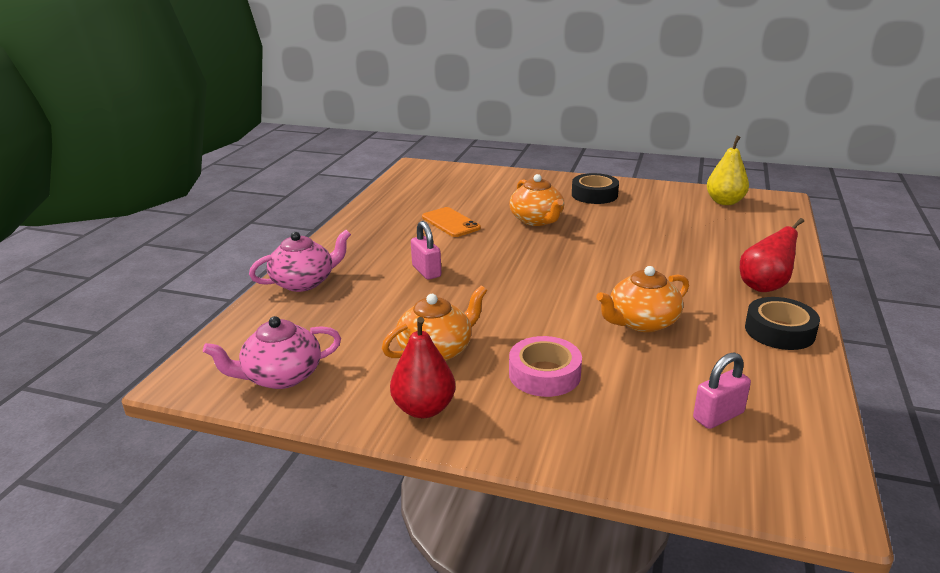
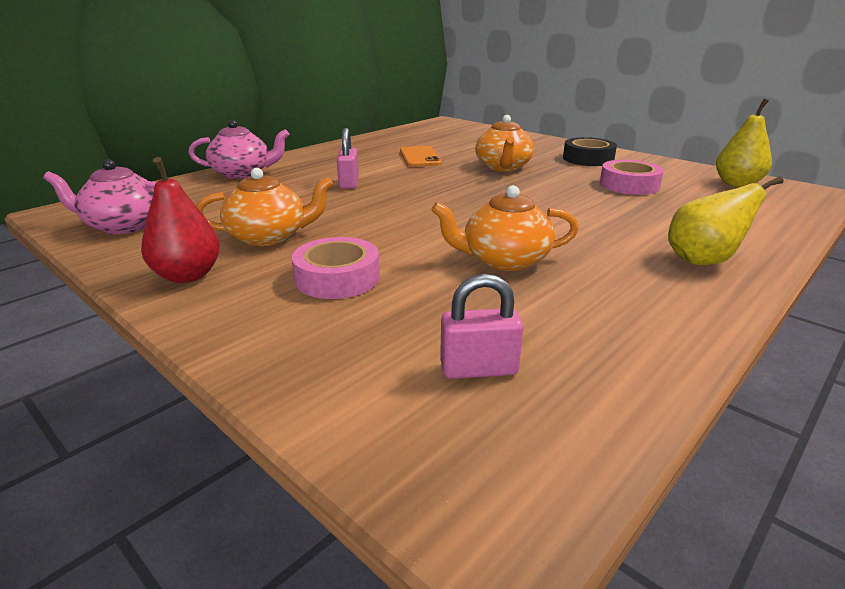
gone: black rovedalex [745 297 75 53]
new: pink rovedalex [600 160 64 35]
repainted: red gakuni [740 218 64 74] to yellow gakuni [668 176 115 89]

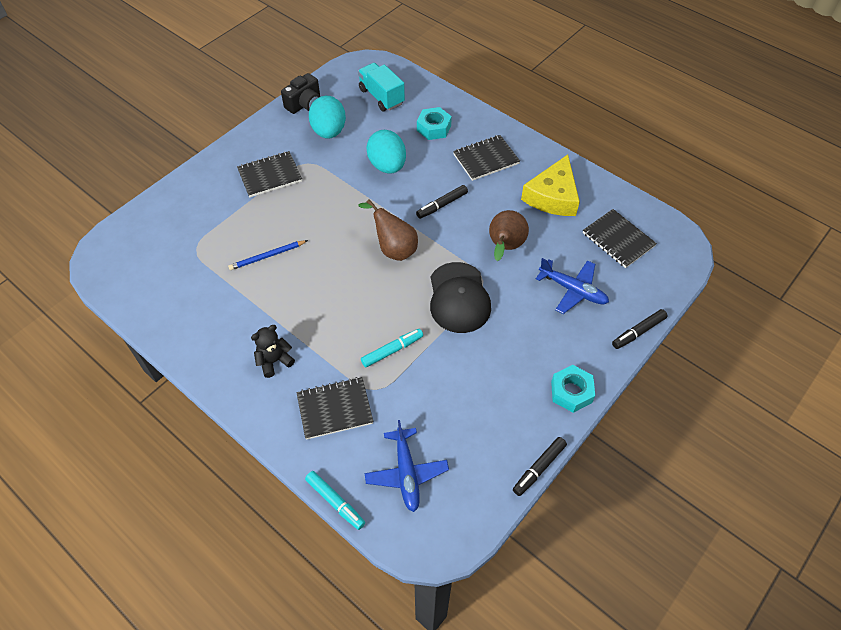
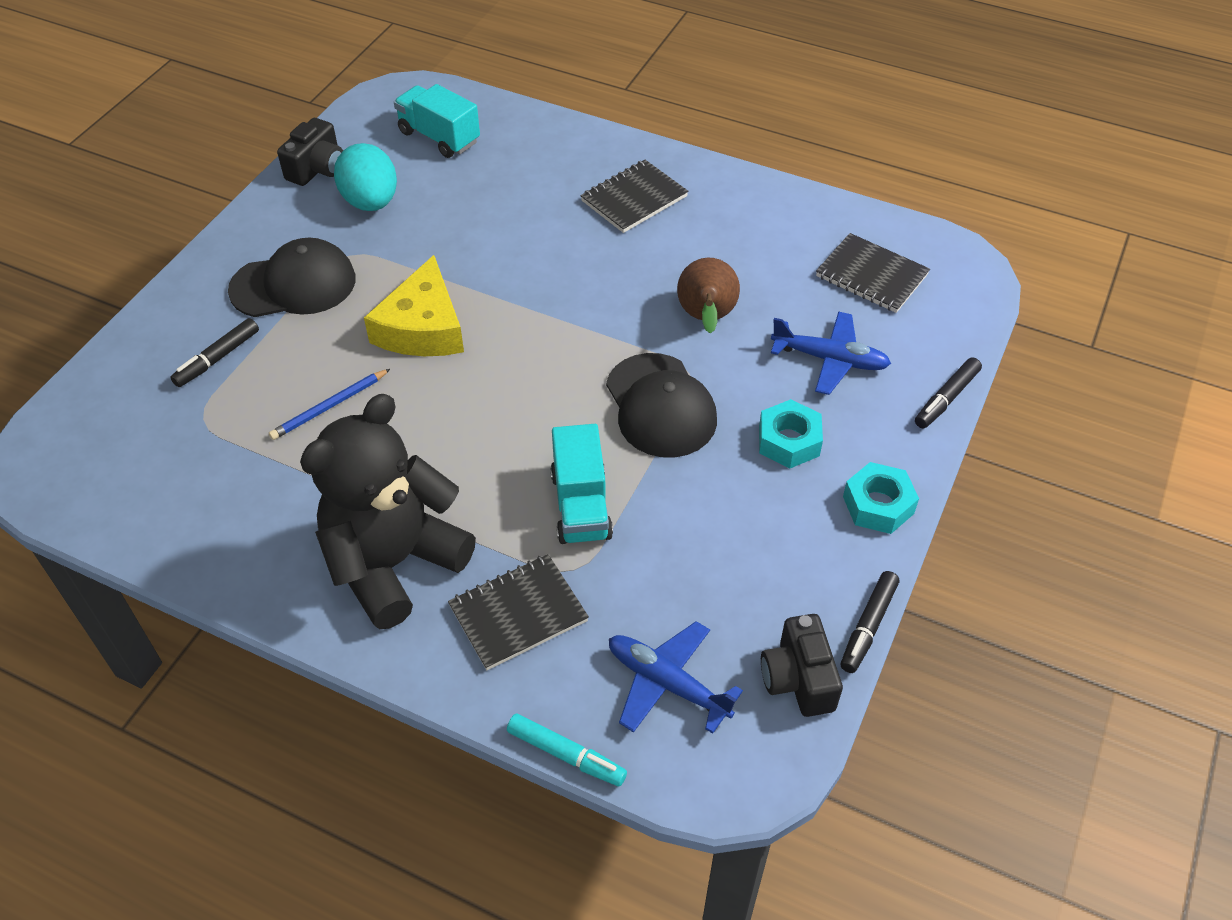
gone: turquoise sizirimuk [366 130 40 44]; brown gakuni [358 199 60 62]
new: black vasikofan [761 614 82 103]
shifted: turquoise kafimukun [417 107 35 33] to [759 399 64 69]; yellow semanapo [521 155 59 61] to [364 255 100 101]; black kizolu [416 185 52 34] to [170 318 89 69]
swapped: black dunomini [237 151 65 46] to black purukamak [228 238 128 79]; turquoise kizolu [361 329 62 38] to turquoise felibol [550 424 63 120]
rotated: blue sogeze [364 420 85 92] = [609 621 134 113] 150 degrees clockwise
scaled: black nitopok [251 325 44 53] = [300 394 176 235] x2.33

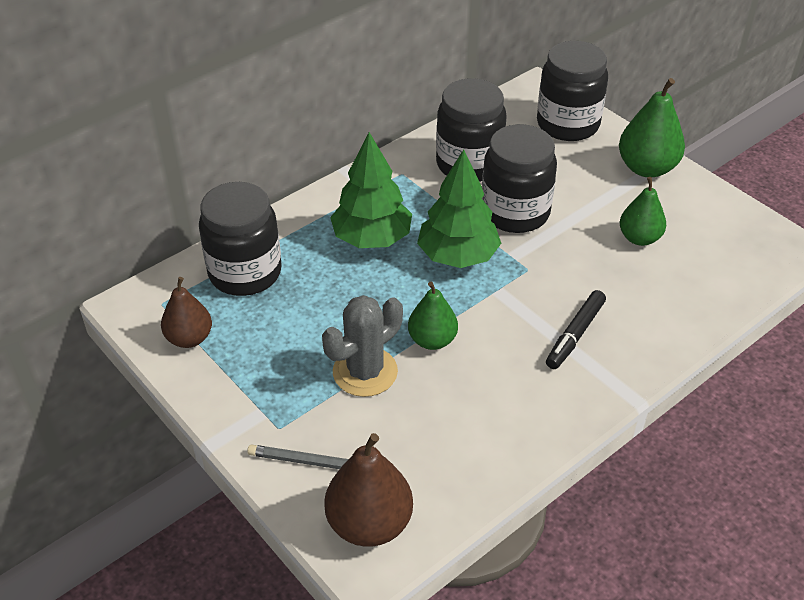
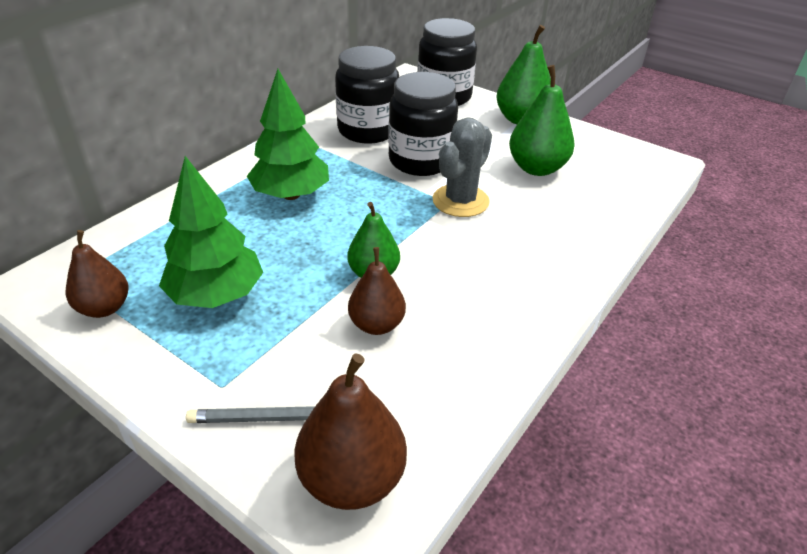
gone: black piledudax [199 182 83 114]; black kizolu [546 290 60 79]
new: brown gakuni [348 247 58 88]
shifted: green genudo [417 150 84 118] to [159 156 104 152]; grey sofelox [322 295 81 102] to [432 117 60 100]
scaled: green gakuni [620 177 46 69] = [509 65 66 111] x1.50

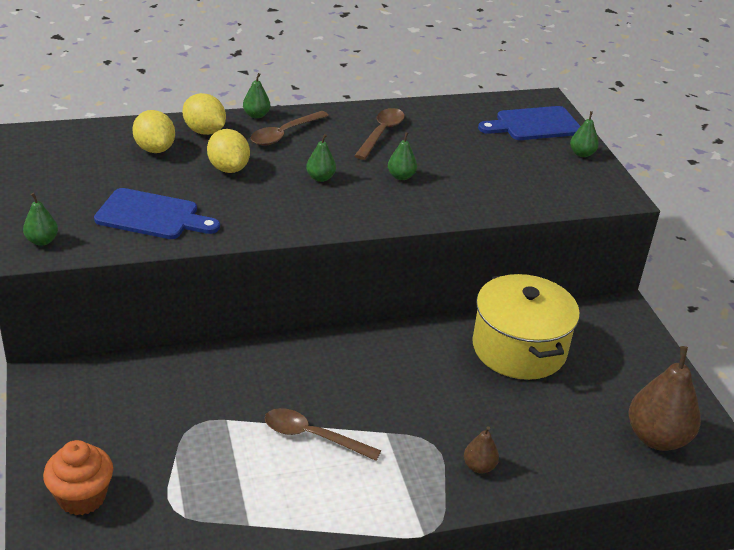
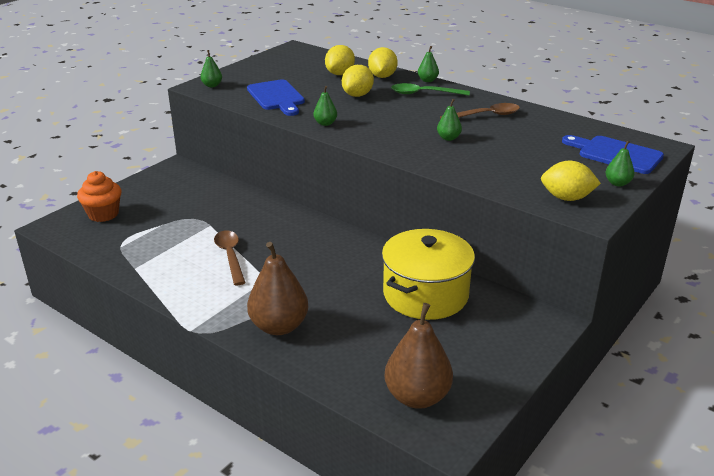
new: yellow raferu [541 161 60 40]
shifted: green gakuni [306 134 30 48] to [314 86 23 40]
repainted: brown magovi [250 111 79 35] to green magovi [391 83 79 13]
scaled: brown gakuni [464 426 35 48] = [247 242 61 93] x2.07

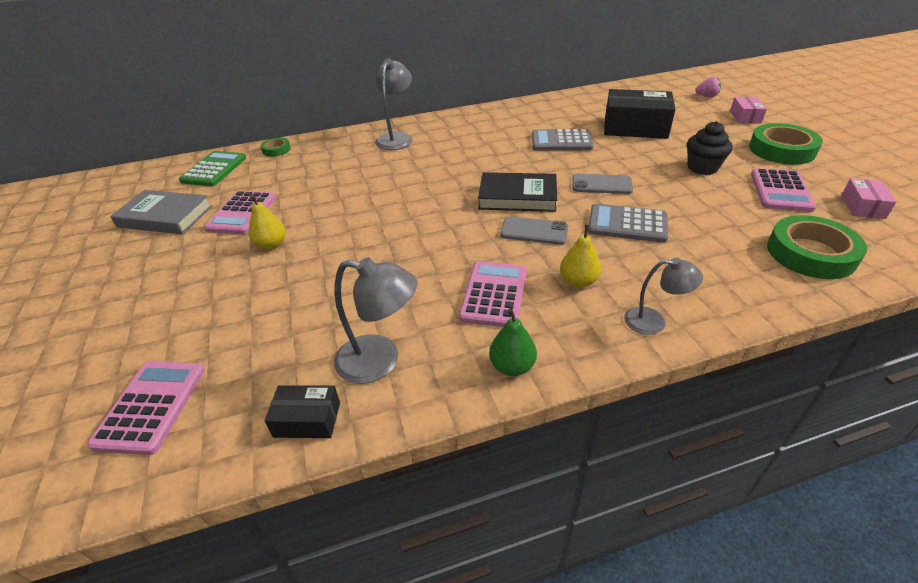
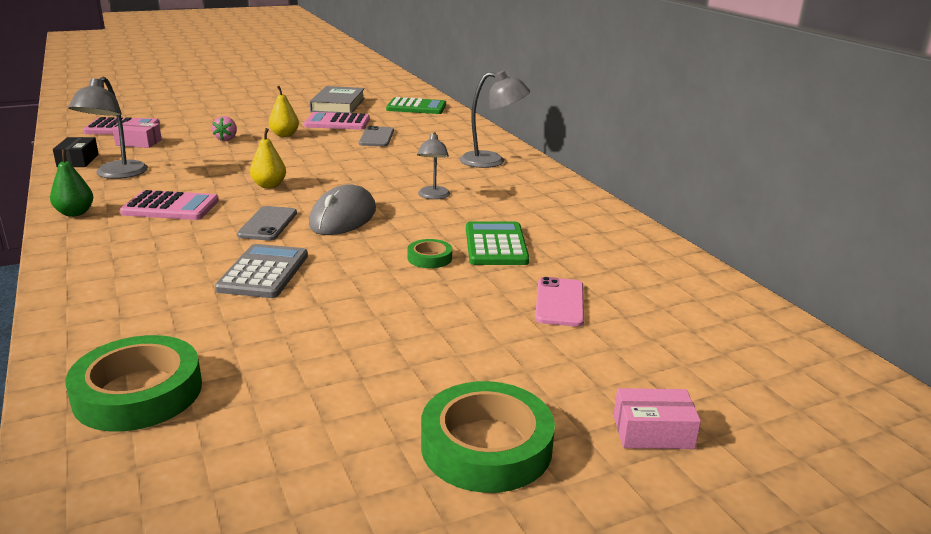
gone: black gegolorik [687 121 46 54]; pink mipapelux [751 168 65 44]
shifted: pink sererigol [695 76 26 21] to [212 116 25 25]; green rovedalex [260 138 31 19] to [407 239 45 29]; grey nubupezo [572 174 61 20] to [359 126 35 20]; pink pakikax [842 178 54 41] to [113 121 49 27]; yellow gakuni [560 224 41 64] to [250 128 36 60]; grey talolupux [624 258 79 77] to [417 132 33 67]
swapped: black pakikax [604 89 72 50] to pink nubupezo [535 277 49 49]; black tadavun [478 172 79 40] to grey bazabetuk [309 184 67 51]
repainted: grey mipapelux [532 129 62 22] to green mipapelux [466 221 63 44]

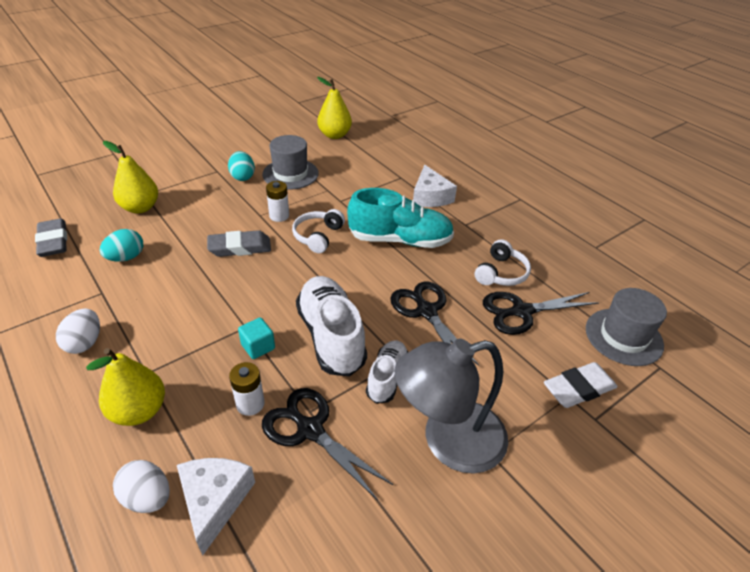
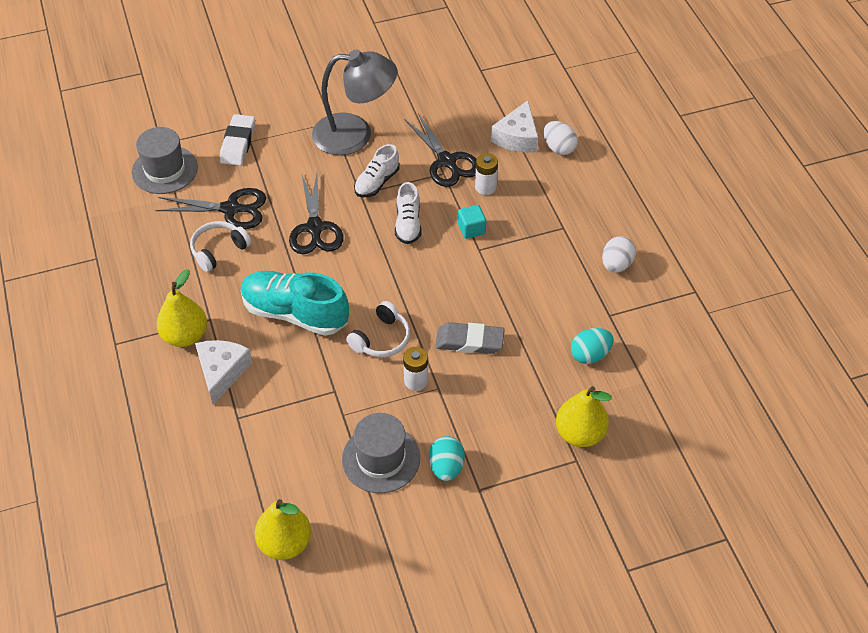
gone: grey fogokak [35 218 32 39]
shifted: yellow gakuni [86 348 79 78] to [157 269 50 78]
rotated: white fogokak [544 362 73 46] = [220 114 35 52] 75 degrees counterclockwise
scaled: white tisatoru [296 276 71 101] = [395 182 27 62] x0.57

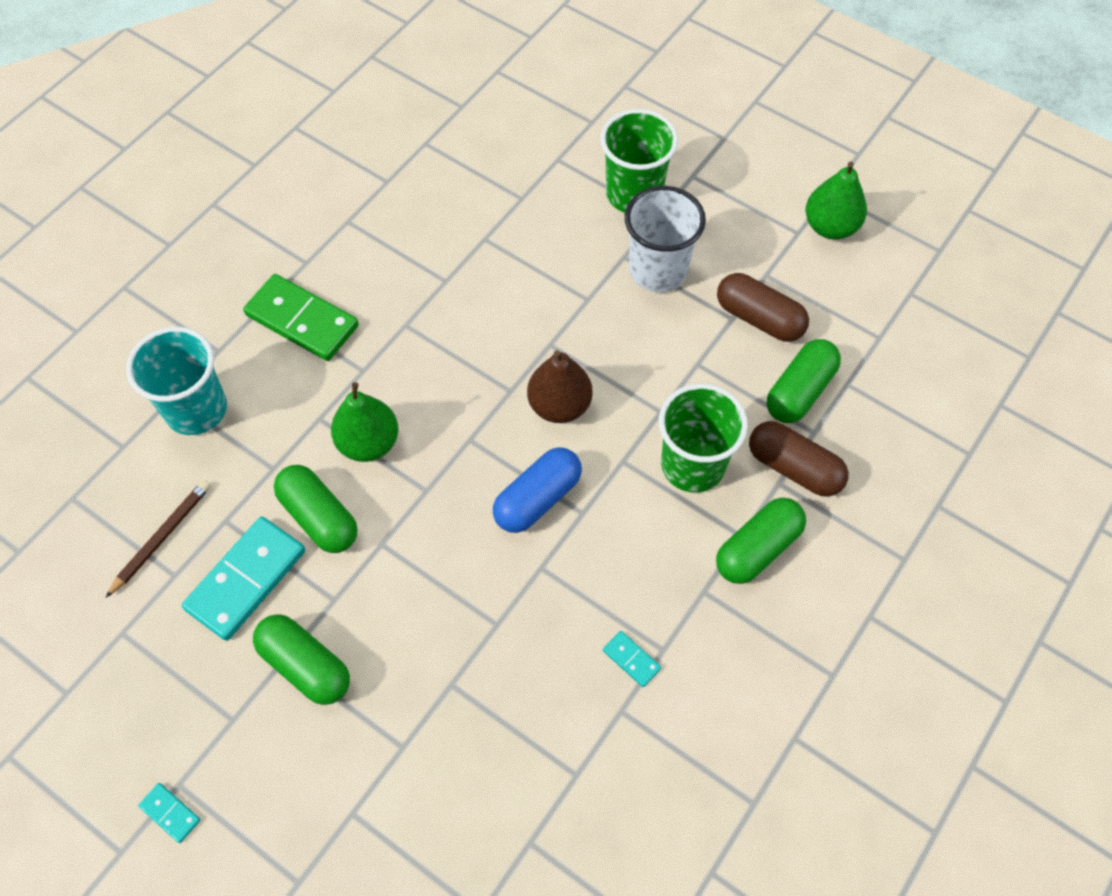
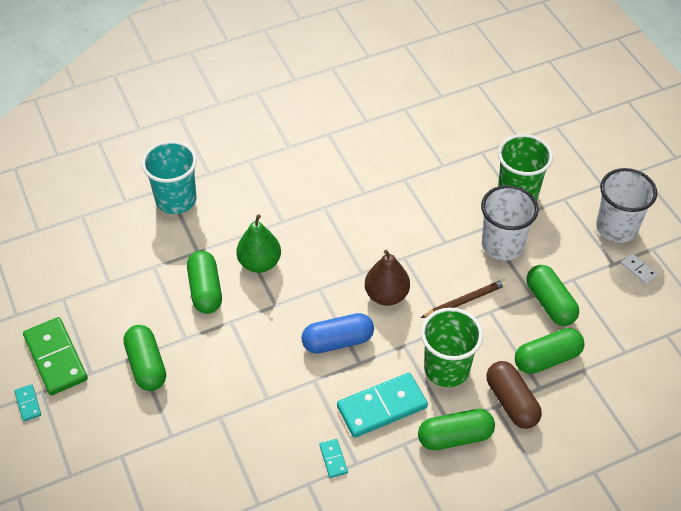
new: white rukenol [596 168 61 75]
shifted: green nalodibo [243 274 116 87] to [23 317 65 78]; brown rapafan [105 480 106 118] to [421 279 86 39]; turquoise nalodibo [182 517 123 124] to [337 373 91 65]
swapped: green gakuni [805 161 62 79] to white nalodibo [621 253 36 31]
repainted: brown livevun [717 273 92 69] to green livevun [527 265 52 61]

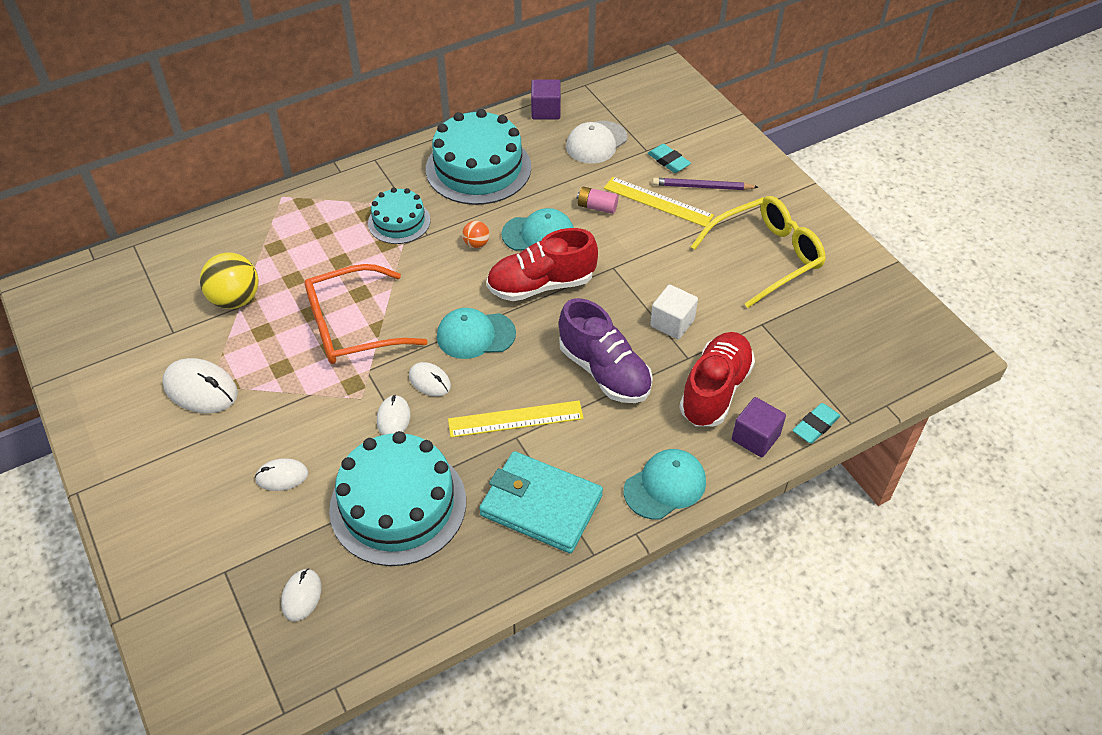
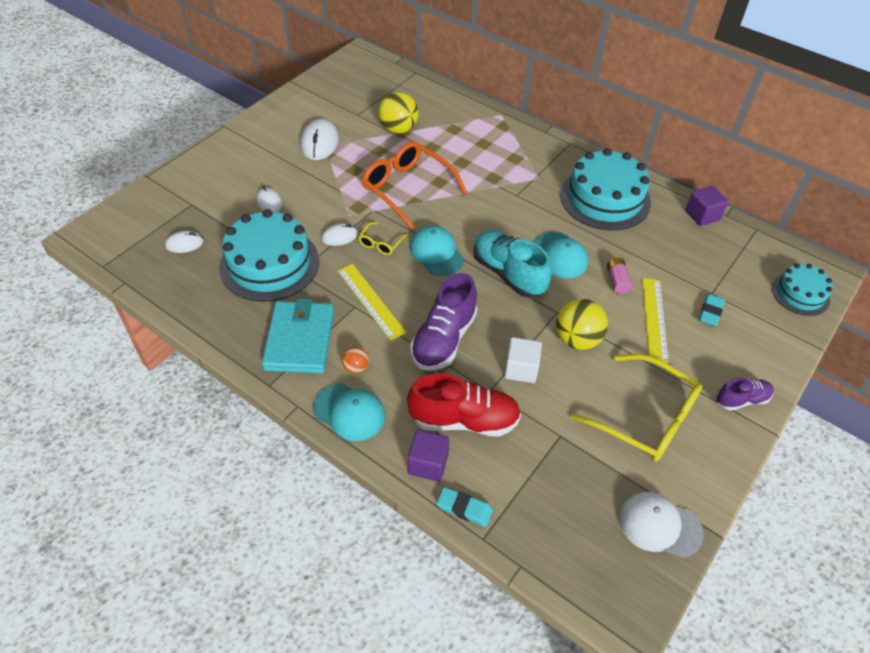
gone: purple rapafan [652 178 106 12]
new: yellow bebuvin [556 299 52 51]; purple tisatoru [717 378 57 33]
shifted: white purukamak [566 121 62 43] to [619 492 84 66]; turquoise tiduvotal [368 188 62 56] to [772 264 61 52]; orange bebuvin [462 221 27 27] to [342 347 27 26]
swapped: white bazabetuk [409 362 42 34] to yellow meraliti [358 222 50 33]
repainted: red tisatoru [486 228 112 73] to turquoise tisatoru [474 230 78 67]

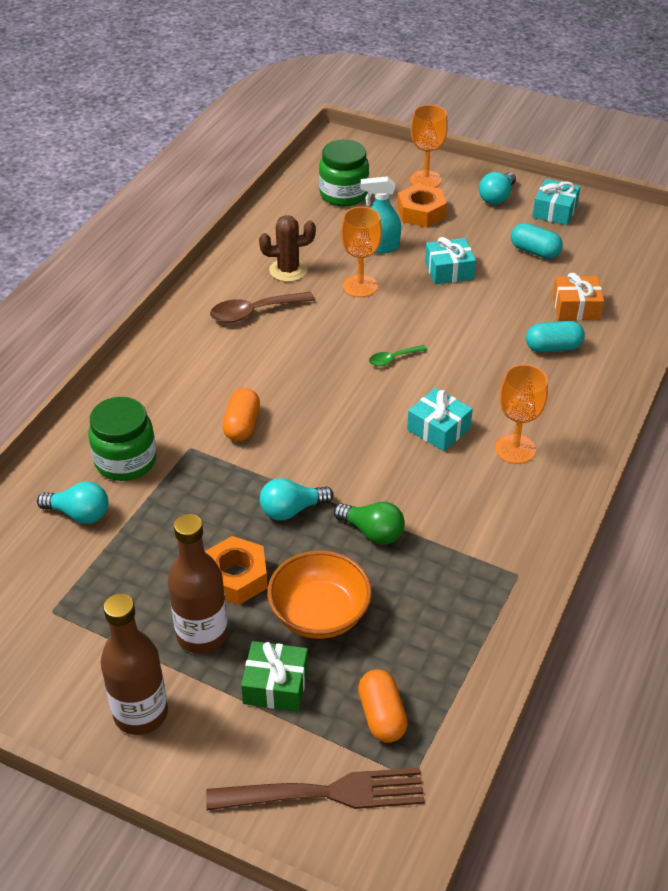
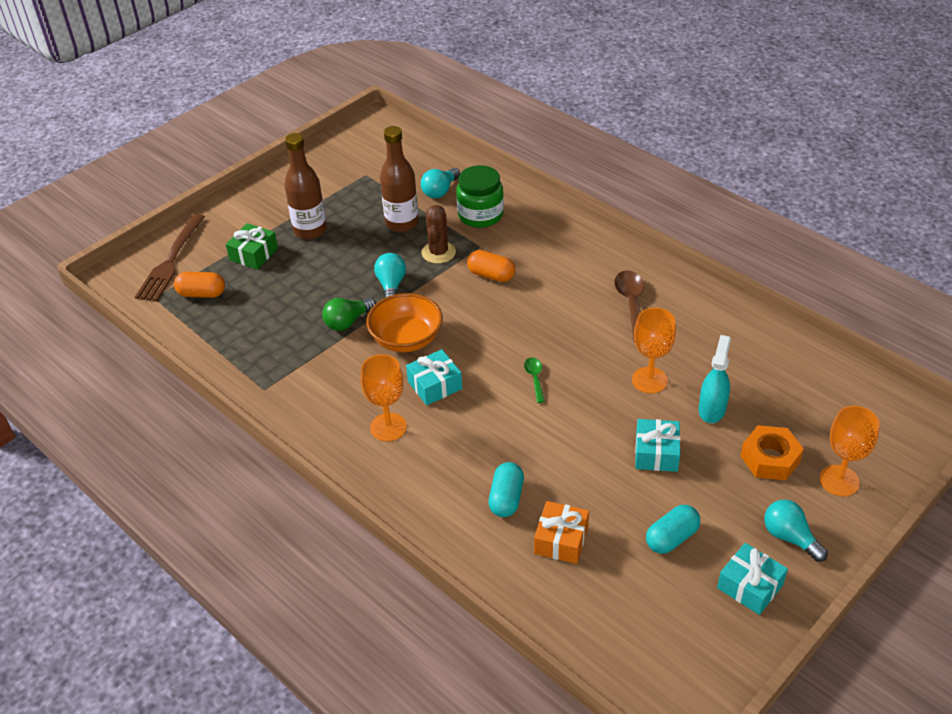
gone: green piledudax [319 140 50 67]; orange kafimukun [205 536 63 69]
shifted: brown sofelox [259 215 57 67] to [421 205 35 59]; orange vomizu [267 550 105 89] to [366 293 77 59]; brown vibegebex [101 593 67 142] to [380 126 39 106]

